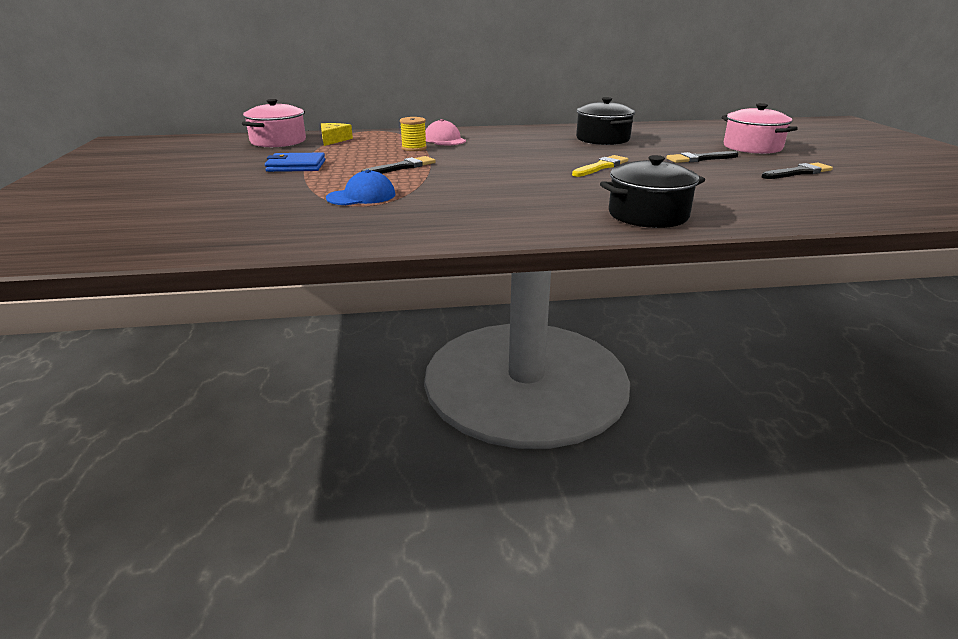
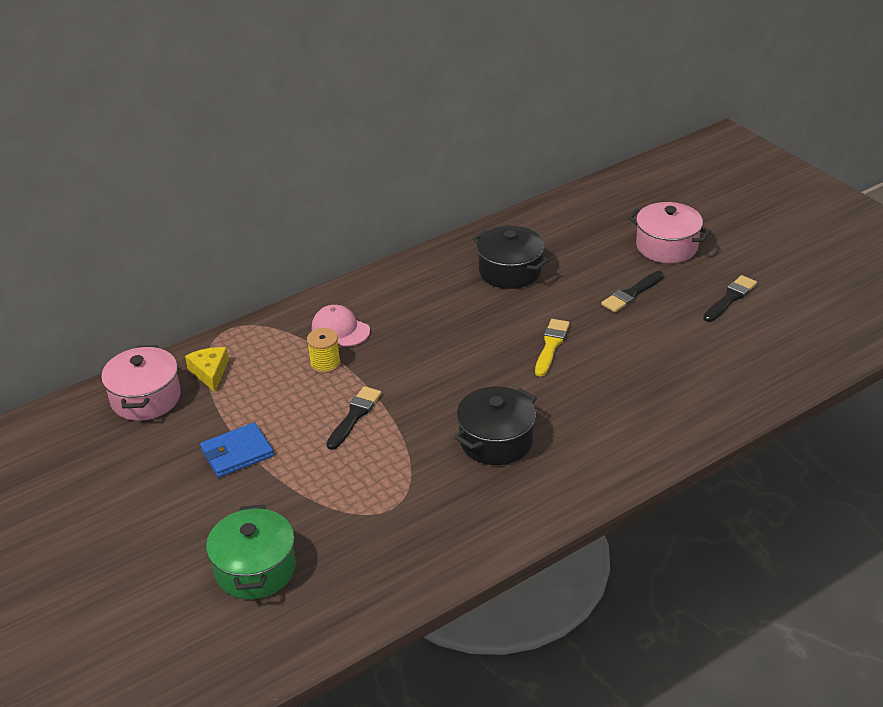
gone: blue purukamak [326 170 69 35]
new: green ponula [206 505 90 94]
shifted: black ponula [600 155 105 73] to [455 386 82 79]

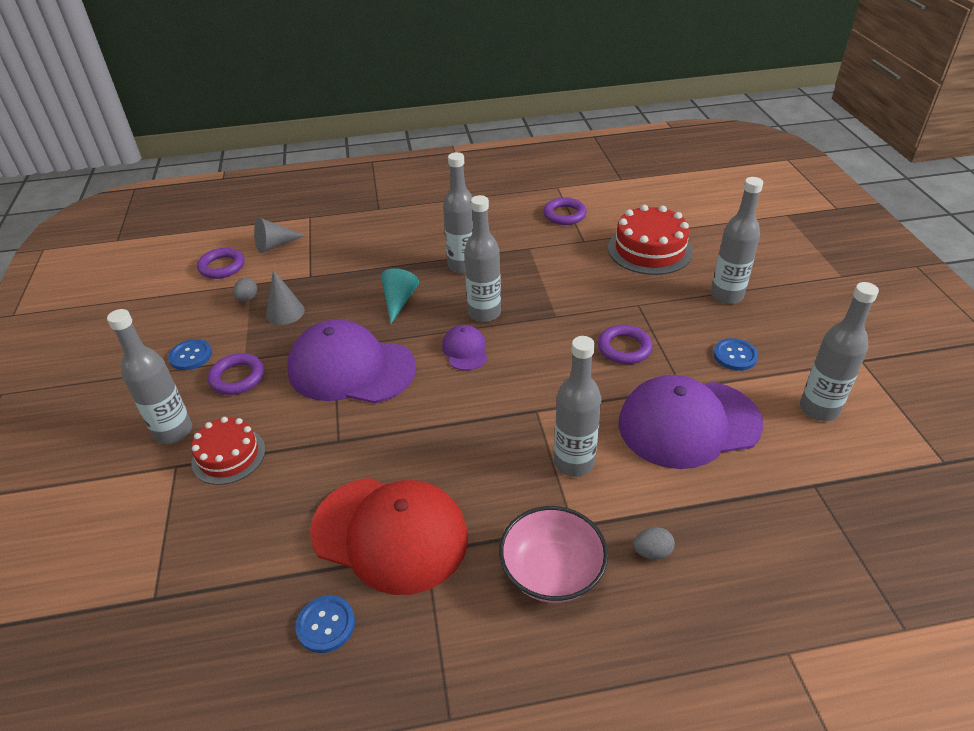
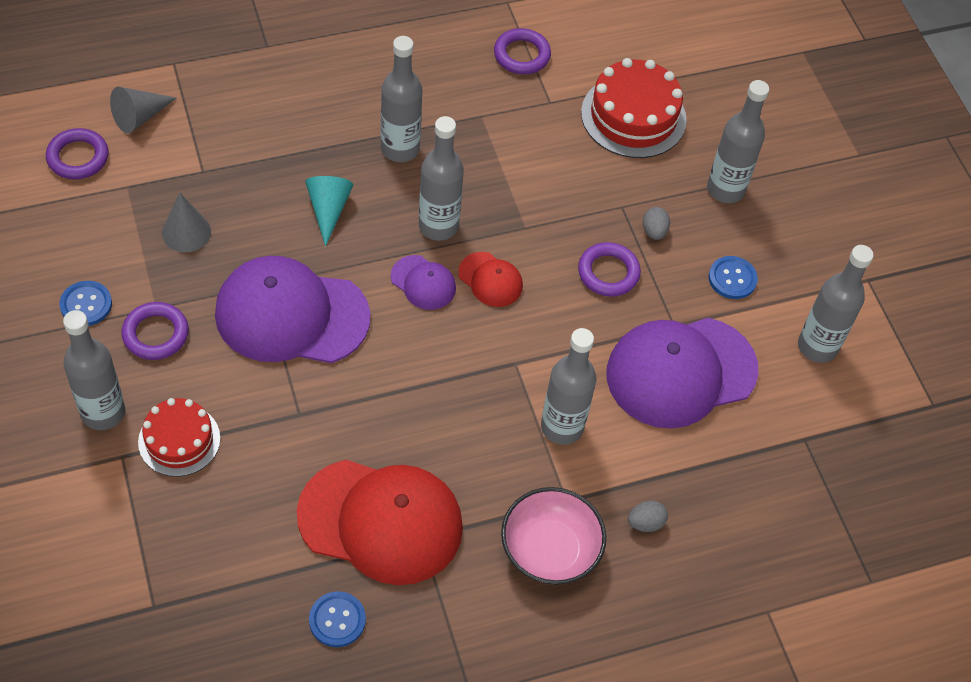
new: red purukamak [458 252 65 55]
shifted: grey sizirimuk [233 278 24 24] to [643 207 27 33]
rotated: purple purukamak [442 325 46 46] = [391 255 65 55] 150 degrees clockwise

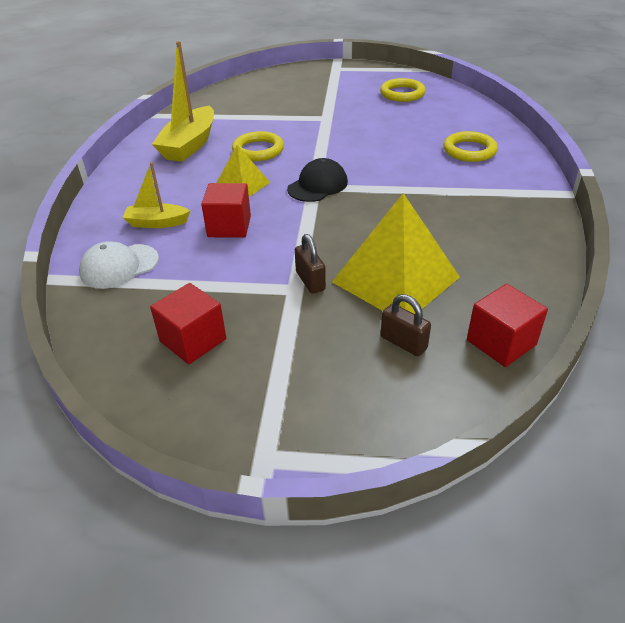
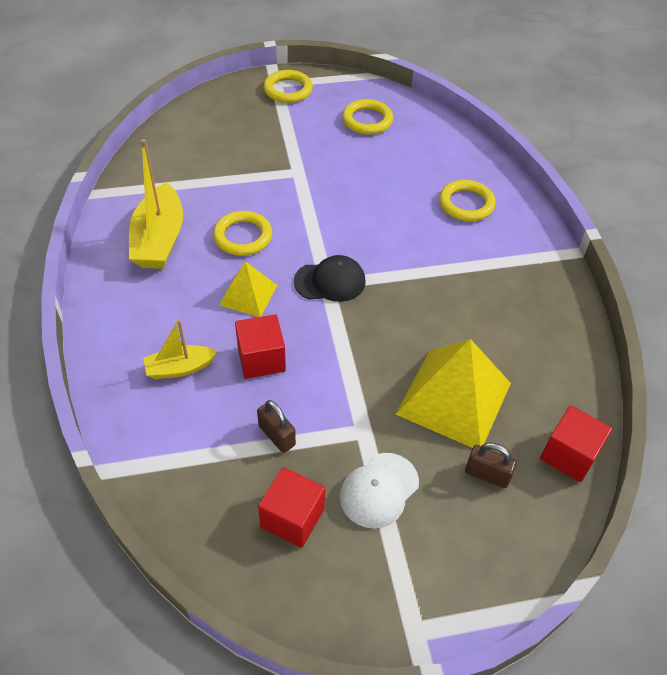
new: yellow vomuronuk [263 70 50 33]
shifted: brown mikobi [295 234 31 60] to [257 400 39 53]; white purukamak [79 241 80 48] to [340 453 79 76]
rotated: black purukamak [287 158 61 44] = [294 255 71 47] 60 degrees clockwise

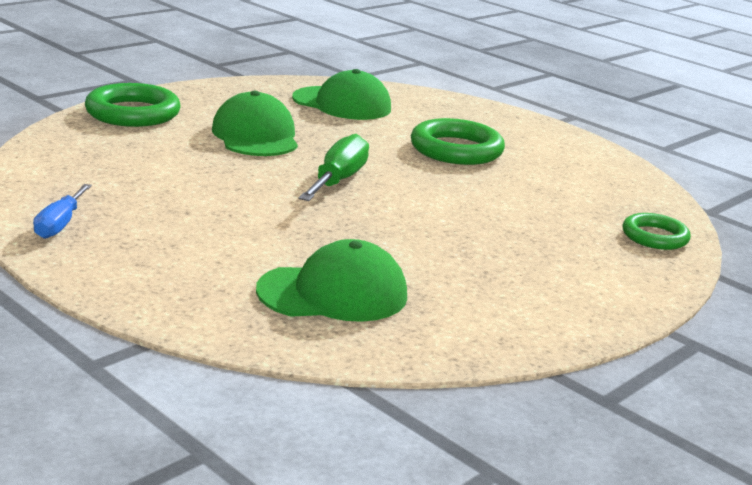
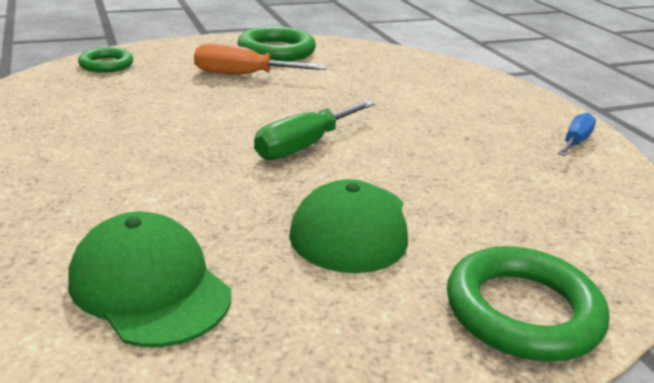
gone: green purukamak [256 239 151 83]
new: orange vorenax [194 43 133 31]
shifted: green vomuronuk [411 118 94 47] to [237 26 79 36]

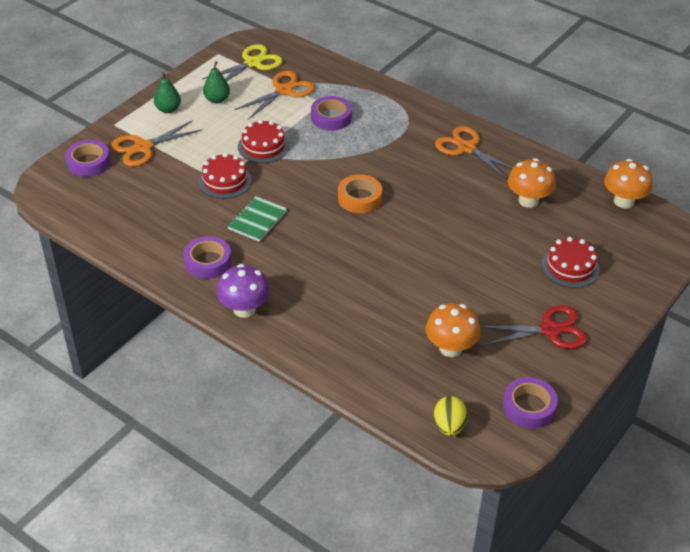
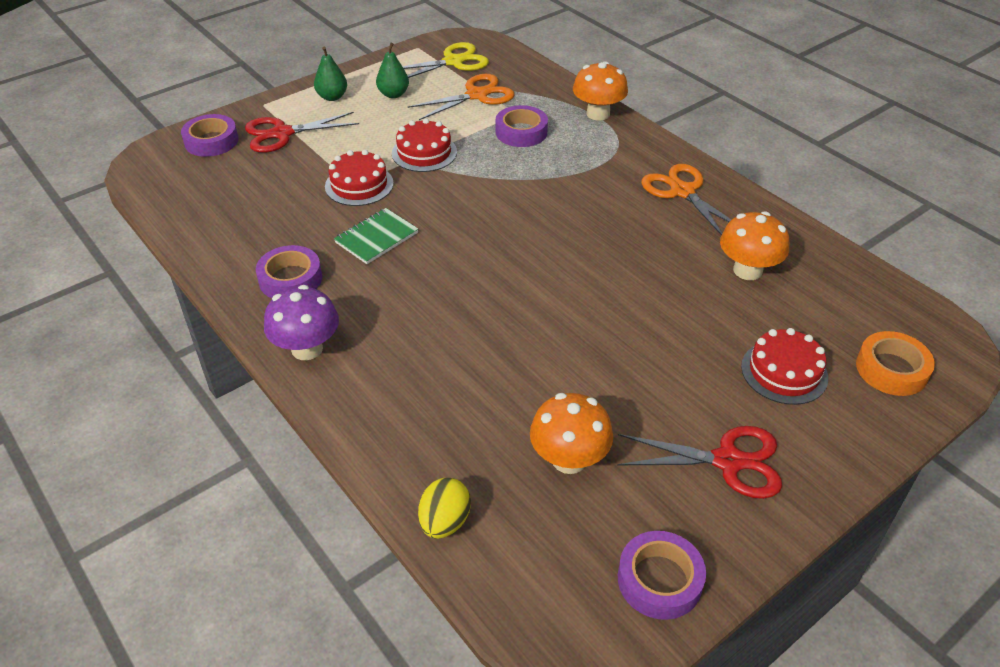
shifted: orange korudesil [604 159 49 49] to [573 61 55 60]; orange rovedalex [338 174 44 39] to [856 331 79 65]; yellow sizirimuk [434 396 33 40] to [418 478 53 61]
repainted: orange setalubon [111 120 91 46] to red setalubon [245 112 114 41]

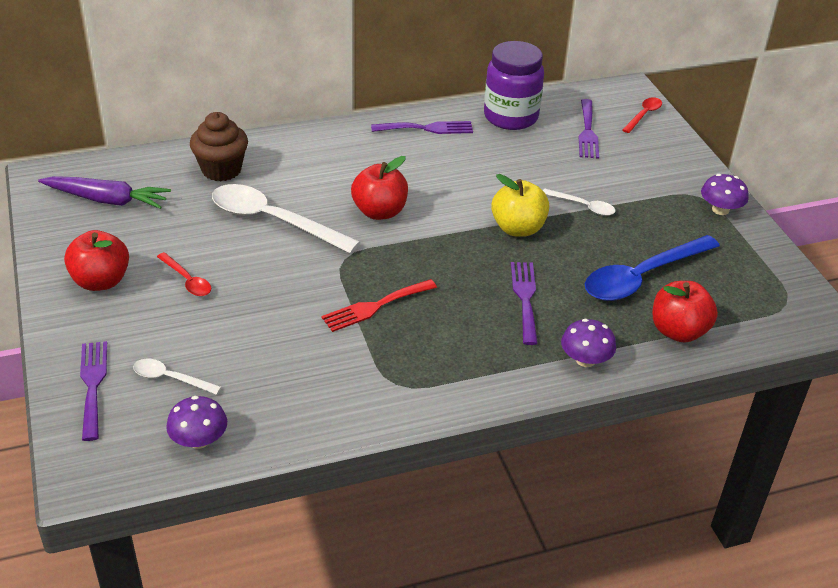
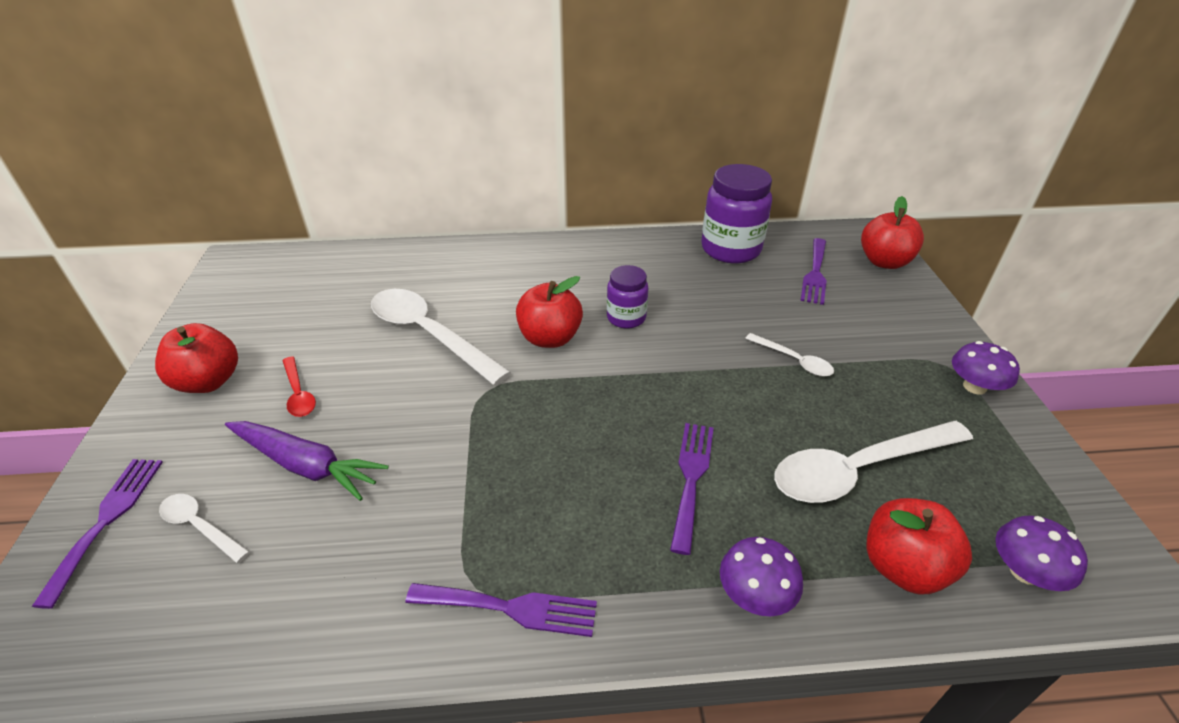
gone: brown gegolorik [190 112 58 69]; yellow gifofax [491 174 58 63]; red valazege [321 279 116 53]
new: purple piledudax [607 265 41 64]
shifted: purple valazege [371 121 102 13] to [405 583 192 54]; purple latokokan [38 176 133 33] to [225 421 164 80]; purple korudesil [166 396 61 53] to [996 516 92 75]
swapped: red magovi [622 97 40 36] to red gifofax [861 196 63 73]
repainted: blue magovi [585 235 135 66] to white magovi [774 421 199 82]

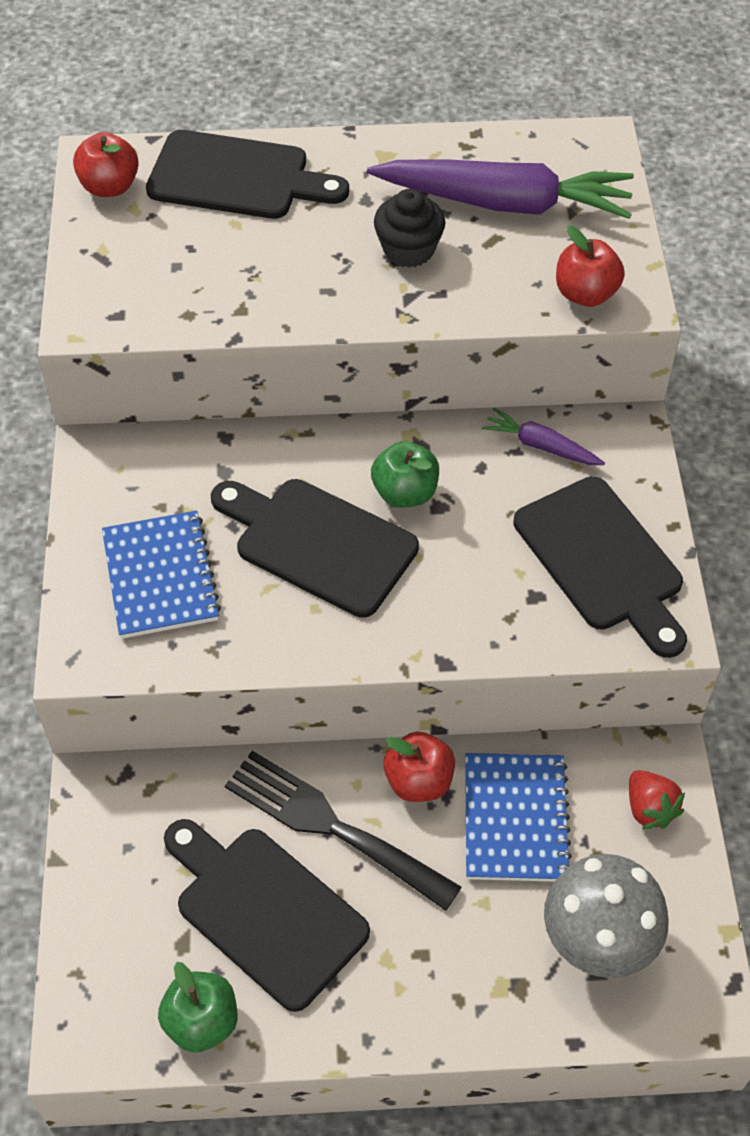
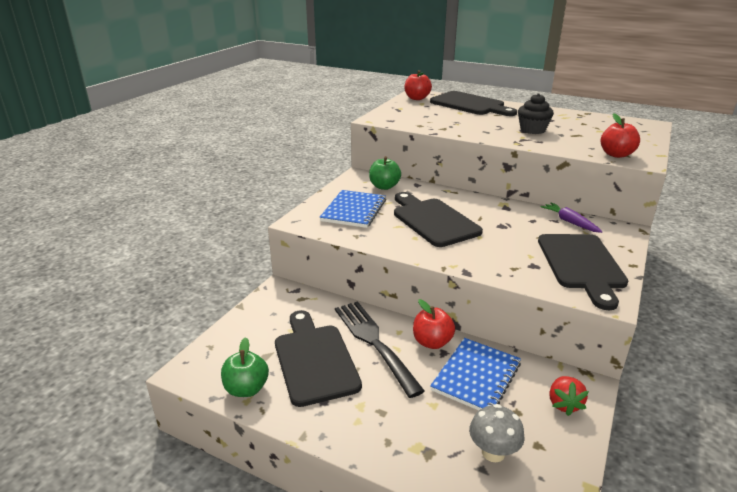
gone: purple latokokan [367 159 267 60]
shifted: green gifofax [371 441 68 67] to [369 156 32 34]
scaled: grey korudesil [544 854 124 124] = [469 404 56 58] x0.63

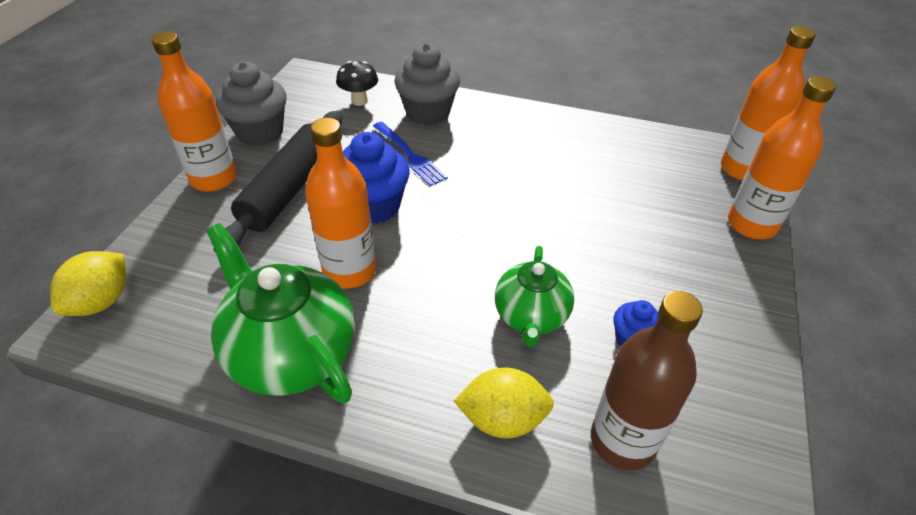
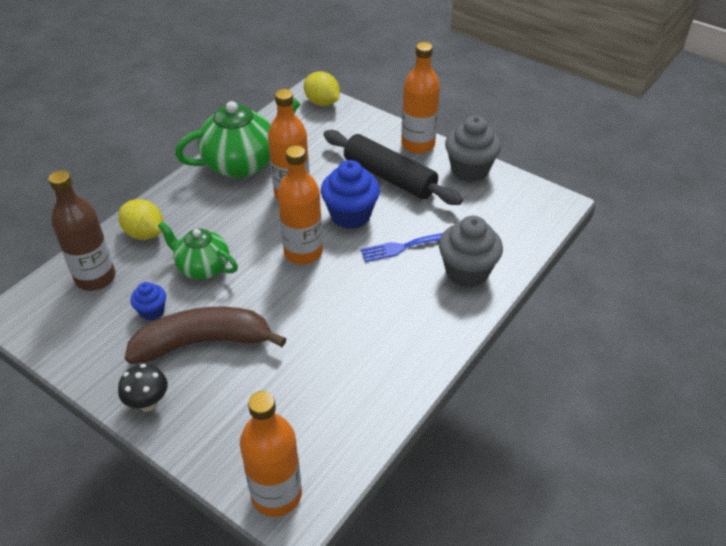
new: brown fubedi [125 307 161 57]
shifted: black korudesil [336 61 42 45] to [118 364 50 48]; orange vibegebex [728 76 108 163] to [278 145 45 119]
rotated: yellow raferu [454 368 100 70] = [118 199 45 41] 75 degrees counterclockwise

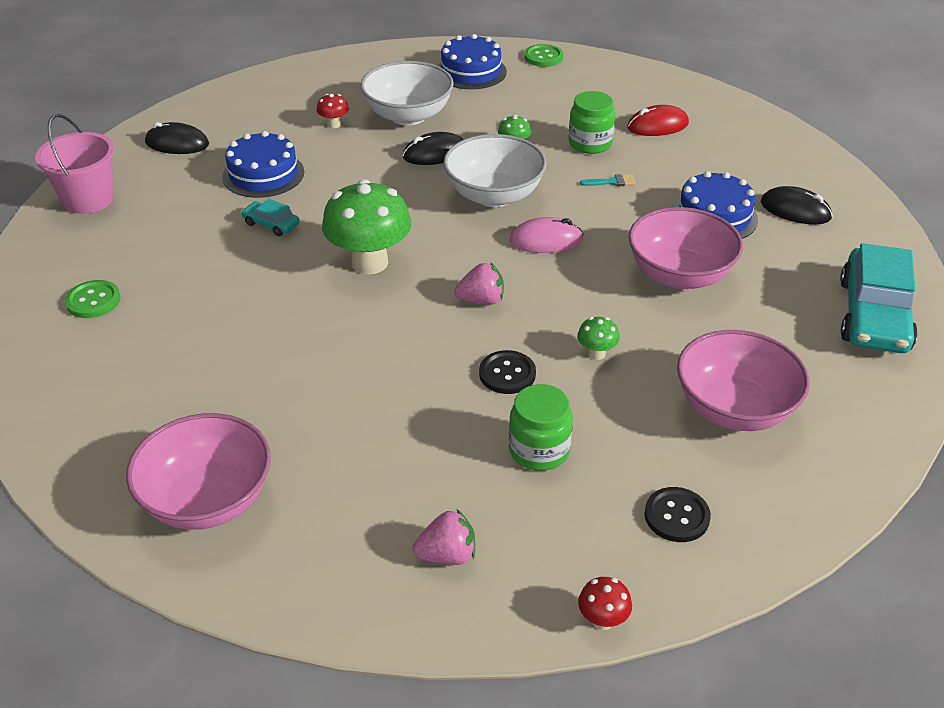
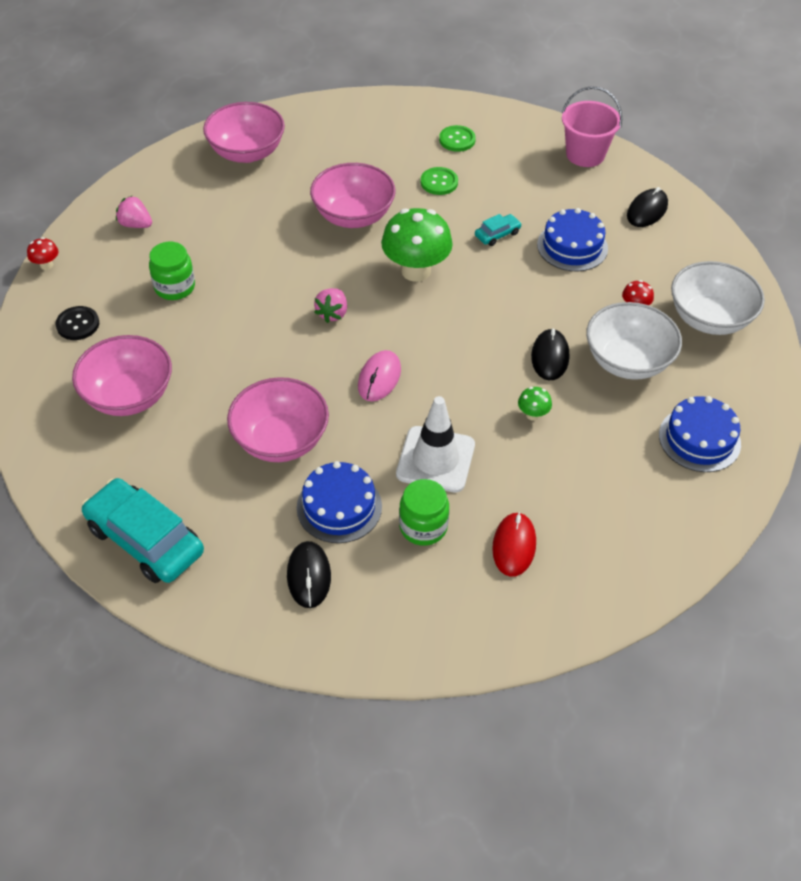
gone: green korudesil [577 317 43 43]; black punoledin [479 350 57 44]
new: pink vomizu [310 163 86 65]
shifted: green punoledin [524 44 39 23] to [421 167 37 28]; green piledudax [569 91 46 63] to [399 479 50 67]; white vomizu [443 134 104 73] to [671 261 94 74]
swapped: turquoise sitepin [580 174 56 12] to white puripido [396 396 79 97]
rotated: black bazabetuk [761 186 72 39] = [287 541 44 67] 60 degrees counterclockwise; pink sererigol [412 509 63 56] = [116 195 36 33] 105 degrees clockwise

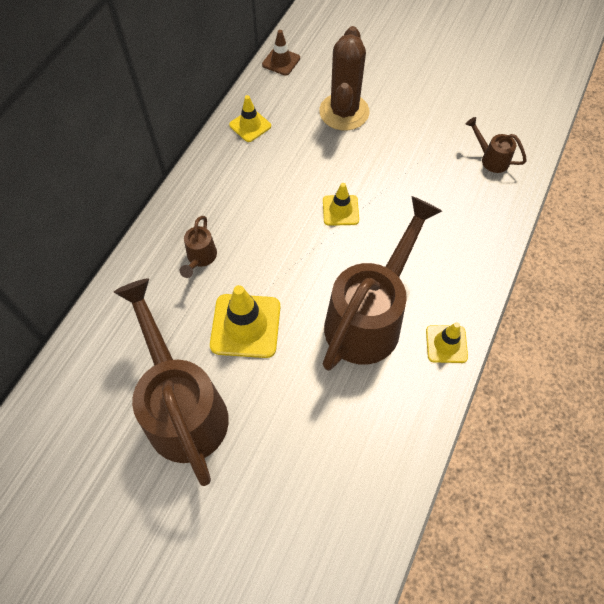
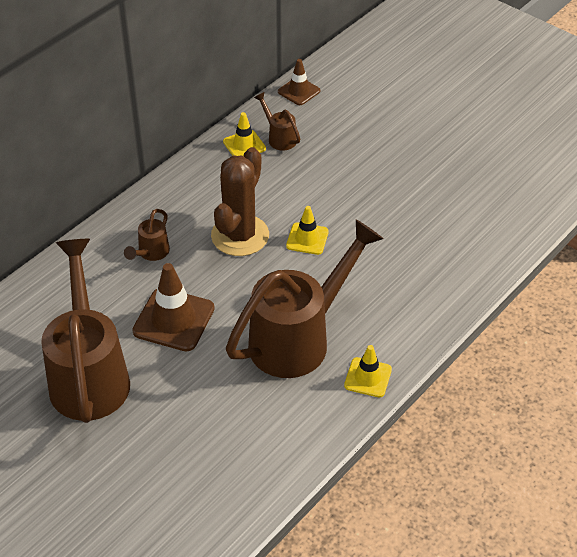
shifted: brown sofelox [319 26 51 105] to [211 147 58 109]; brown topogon [465 117 62 56] to [254 92 46 59]
repainted: yellow puripido [210 285 71 73] to brown puripido [132 263 83 88]

